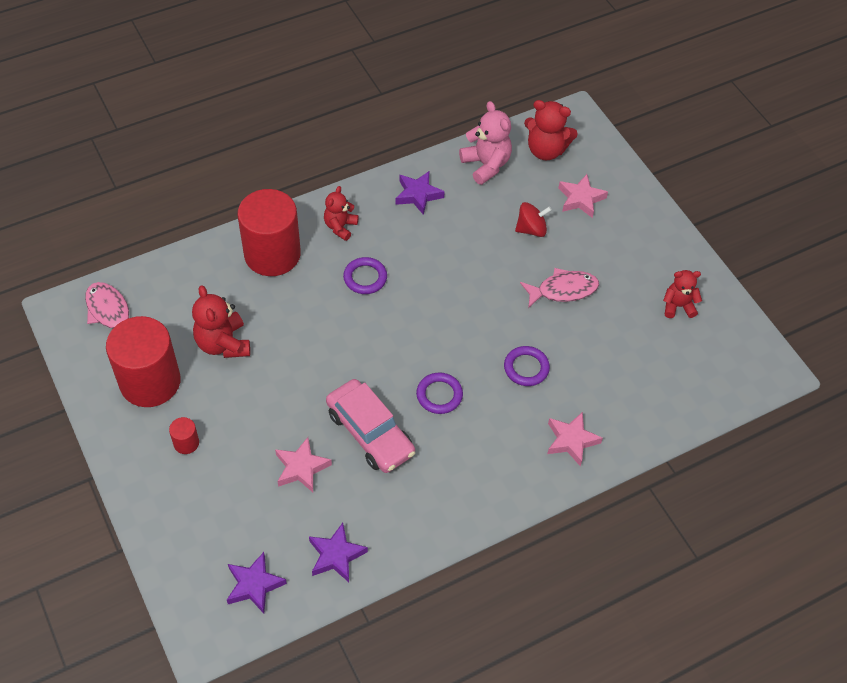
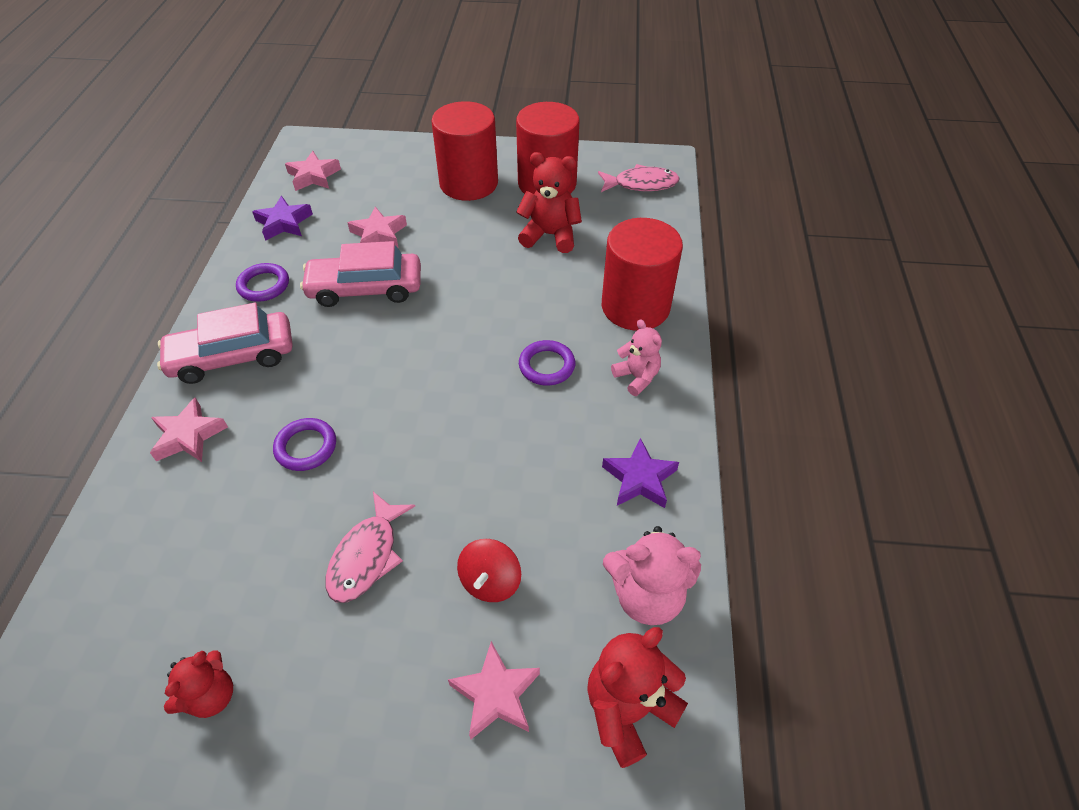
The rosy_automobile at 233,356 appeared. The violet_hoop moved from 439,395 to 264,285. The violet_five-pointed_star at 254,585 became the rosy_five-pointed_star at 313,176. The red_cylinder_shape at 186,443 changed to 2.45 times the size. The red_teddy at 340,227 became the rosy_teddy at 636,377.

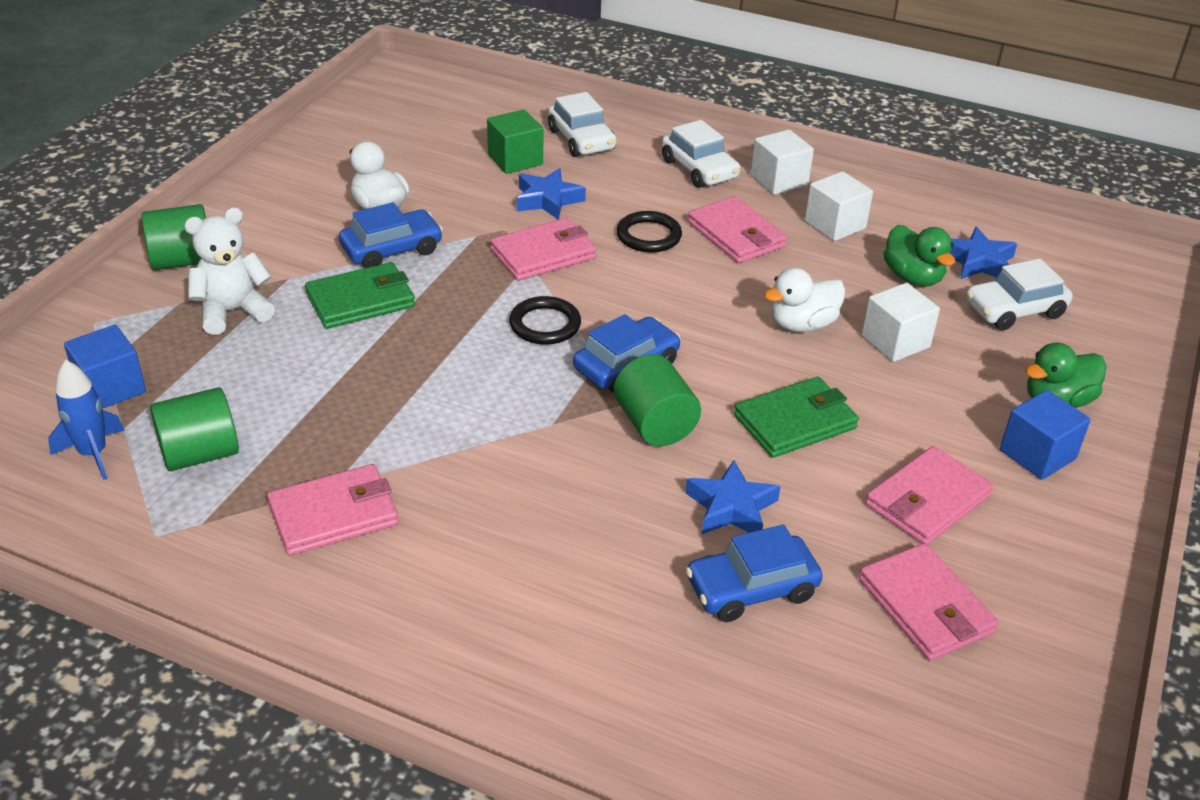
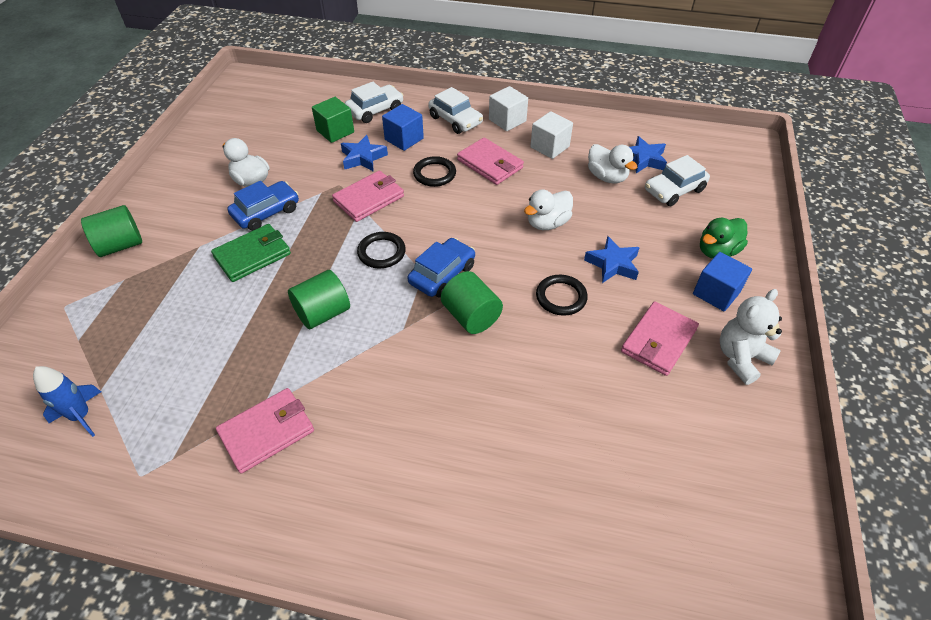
The emerald_cylinder_shape moved from 200,454 to 323,313. The white_automobile at 581,140 turned 90 degrees counterclockwise. The royal_blue_block moved from 111,388 to 404,139. The emerald_card_wallet at 795,422 was replaced by the ebony_hoop at 561,297. The royal_blue_five-pointed_star moved from 731,507 to 613,264. The emerald_toy_duck at 913,277 became the white_toy_duck at 607,177. The white_teddy moved from 232,311 to 741,358. The royal_blue_automobile at 751,588 disappeared. The rosy_card_wallet at 925,606 disappeared. The white_block at 895,341 disappeared.

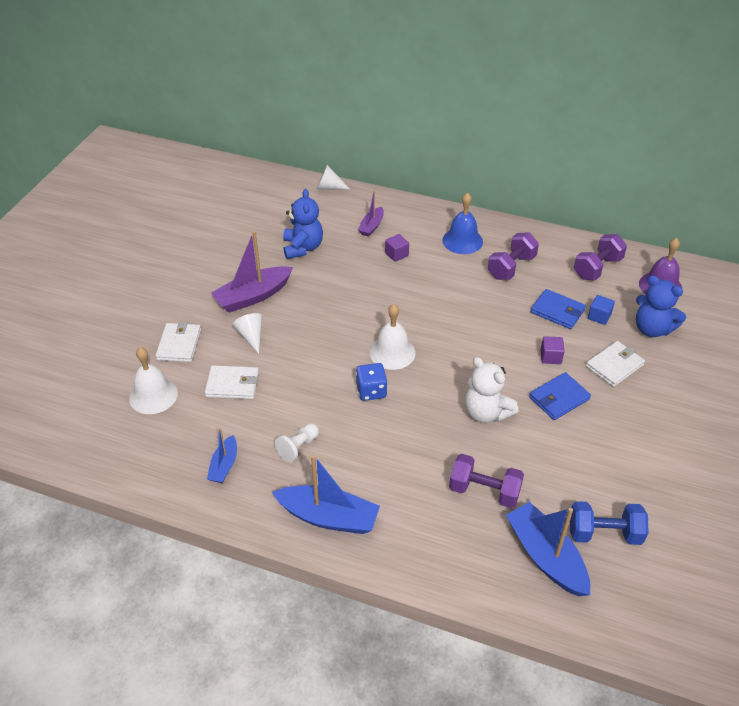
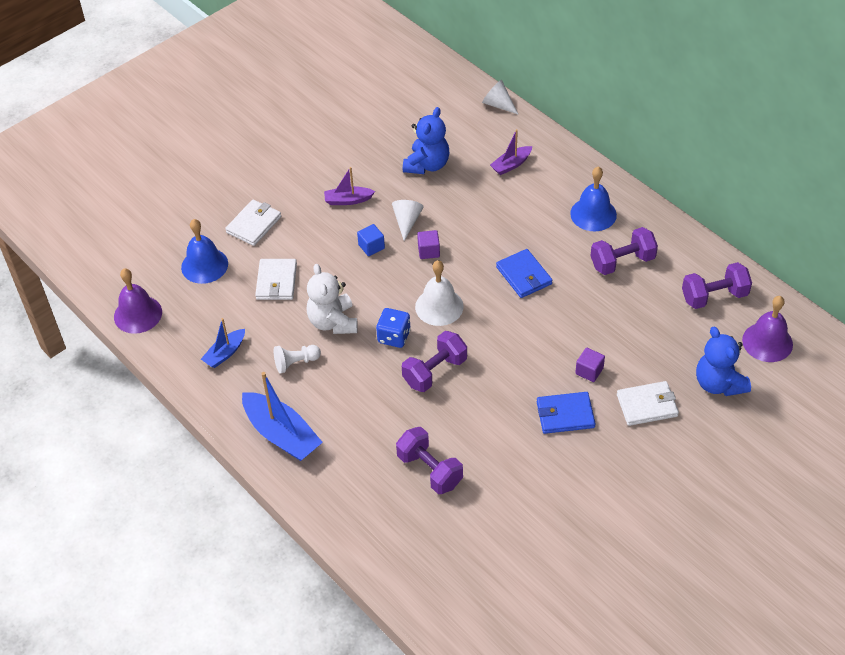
The violet_school_bell at 138,314 appeared. The white_school_bell at 153,395 became the royal_blue_school_bell at 204,265. The white_card_wallet at 232,384 turned 60 degrees clockwise. The white_teddy moved from 486,412 to 333,322. The violet_toy_boat at 253,296 changed to 0.56 times the size. The royal_blue_block moved from 599,316 to 371,246. The white_solid_cone moved from 251,336 to 407,222. The violet_free_weight at 435,372 appeared. The violet_block moved from 396,254 to 428,251. The royal_blue_card_wallet moved from 557,311 to 524,275. The royal_blue_toy_boat at 546,557 disappeared. The royal_blue_free_weight at 604,533 disappeared.

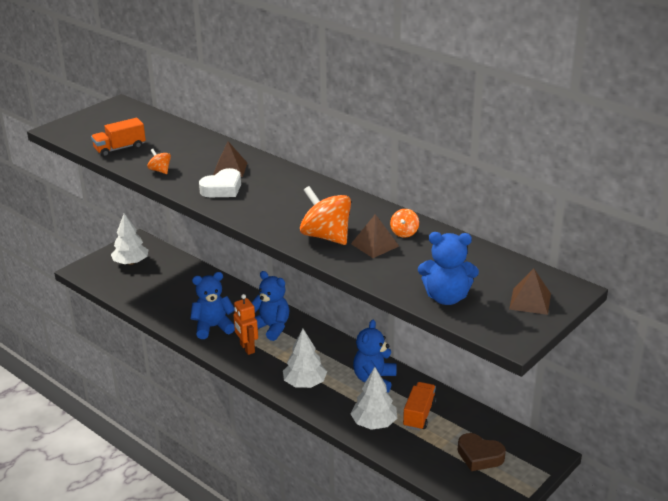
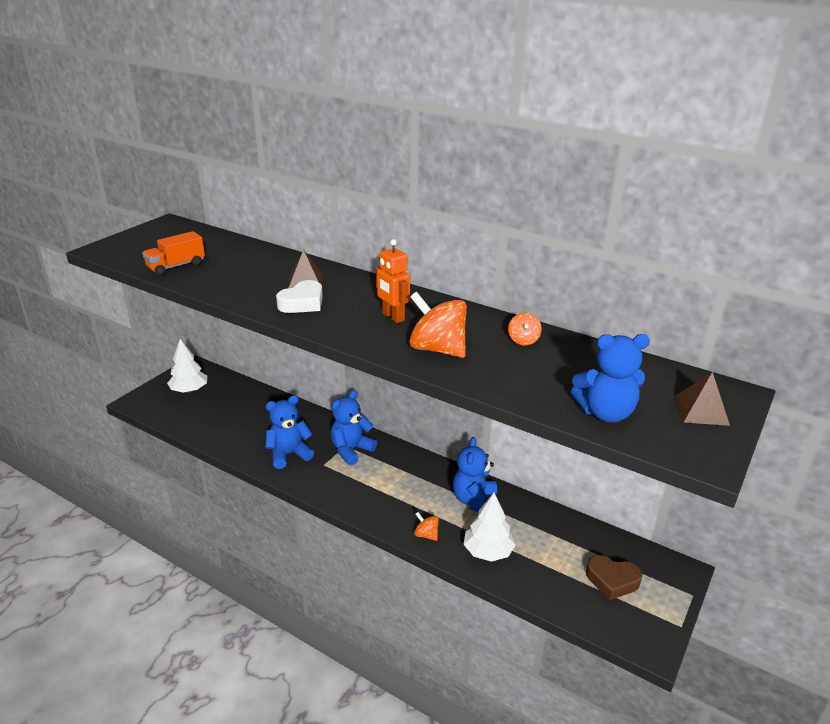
The royal_blue_teddy at 271,327 turned 75 degrees counterclockwise. The bright_orange_robot_figure moved from 247,348 to 393,317. The bright_orange_whirligig moved from 160,170 to 426,535. The white_tree at 304,383 disappeared. The brown_pyramid at 375,245 disappeared. The bright_orange_truck at 419,414 disappeared.

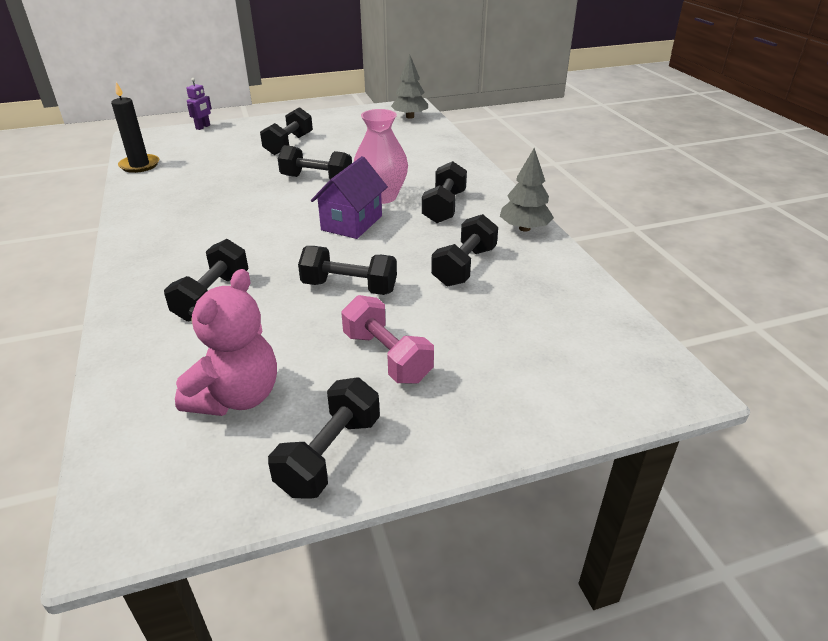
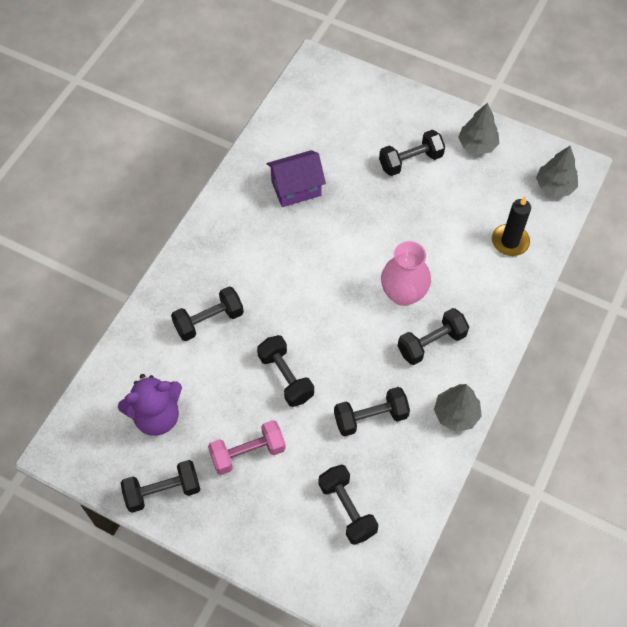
The rosy_teddy at 237,397 became the violet_teddy at 156,416. The rosy_free_weight at 387,357 turned 60 degrees clockwise. The violet_cottage moved from 352,223 to 296,188. The ebony_free_weight moved from 316,179 to 347,509. The ash-grey_tree at 477,145 appeared. The ebony_candle moved from 139,165 to 510,241. The violet_robot_figure at 203,127 disappeared.

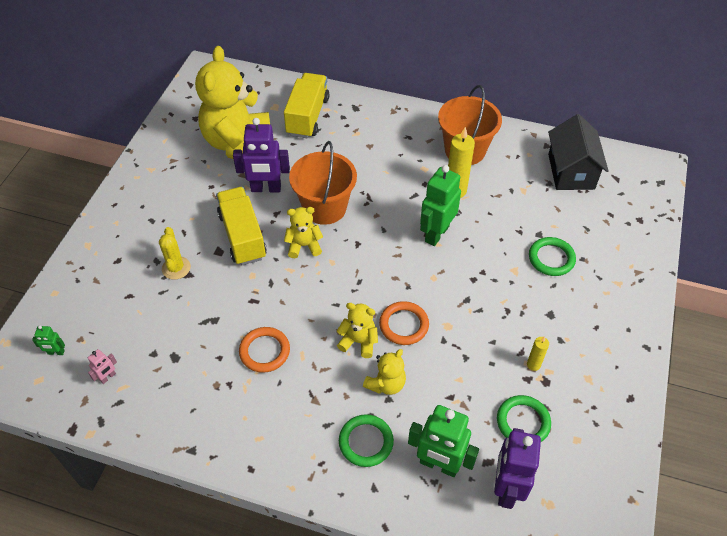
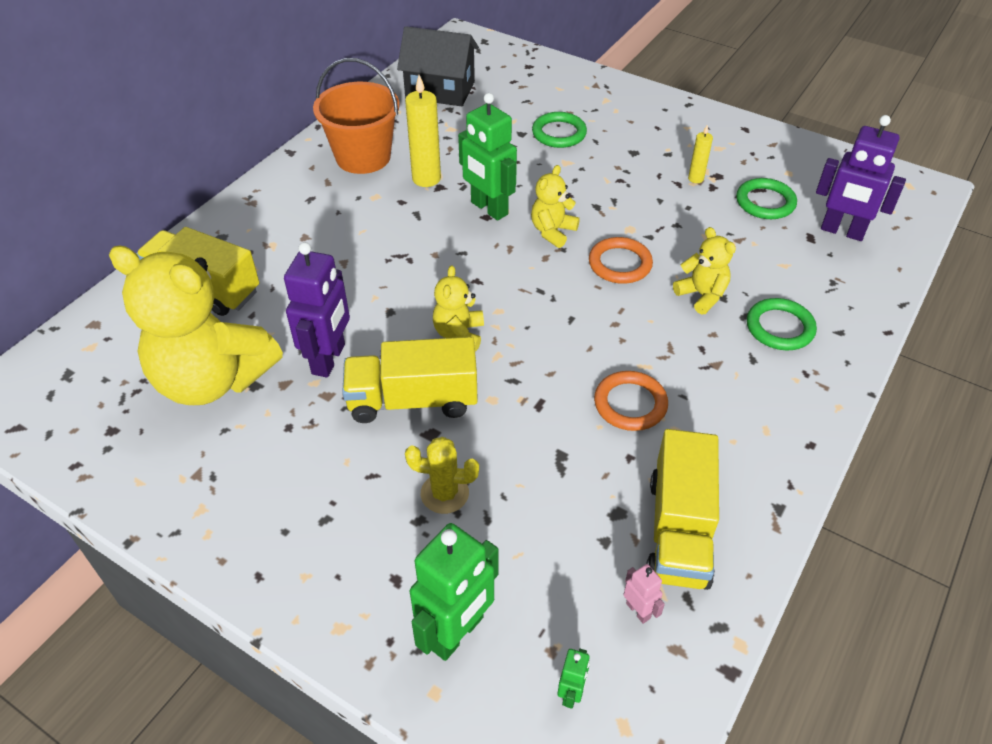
The emerald_robot_figure moved from 439,465 to 457,633. The bright_yellow_teddy moved from 359,341 to 552,231. The bright_yellow_truck at 678,530 appeared. The bright_orange_sand_bucket at 325,207 disappeared.

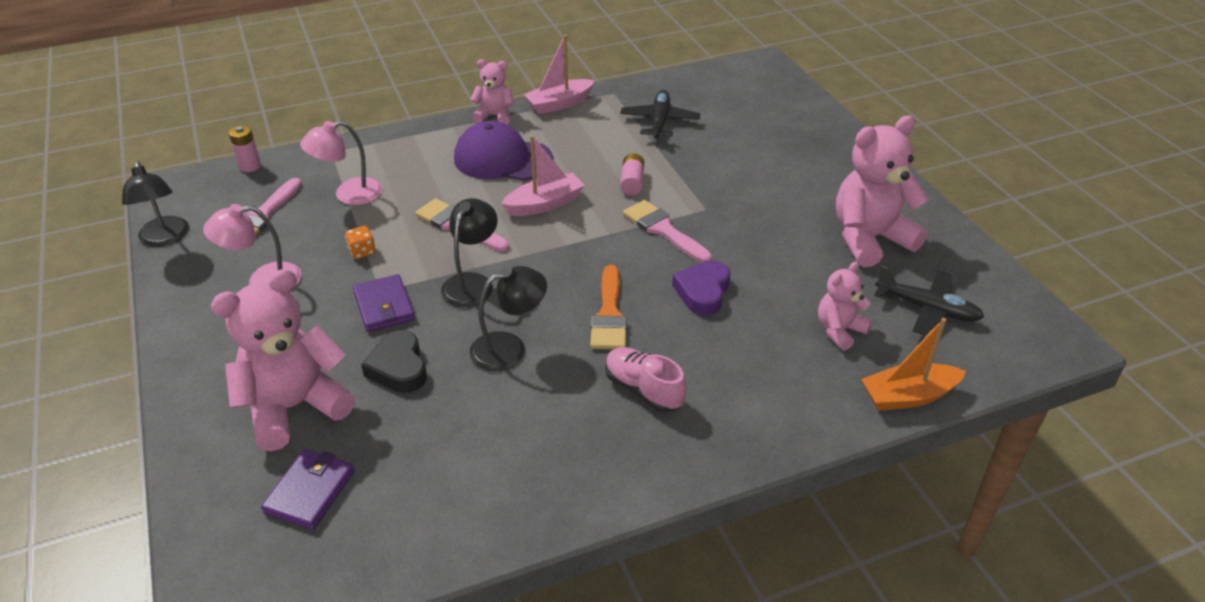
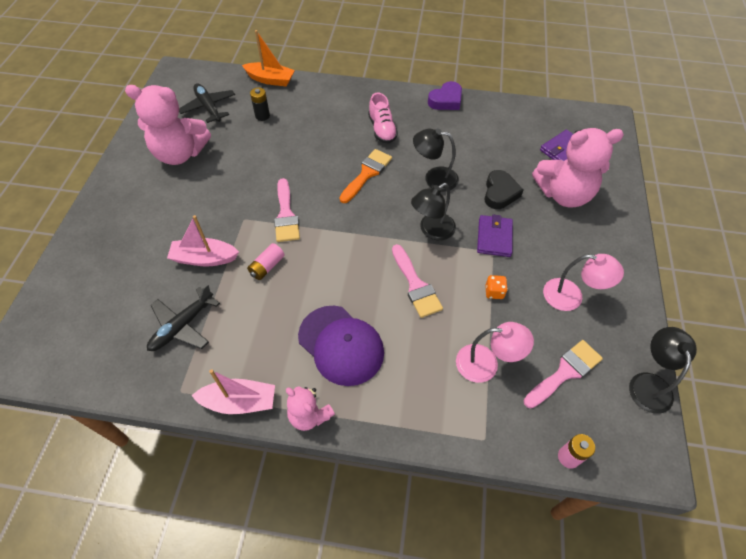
The rosy_toy_boat moved from 544,204 to 204,258. The rosy_teddy at 839,330 was replaced by the ebony_battery at 262,116. The violet_heart_shape moved from 703,292 to 446,100.

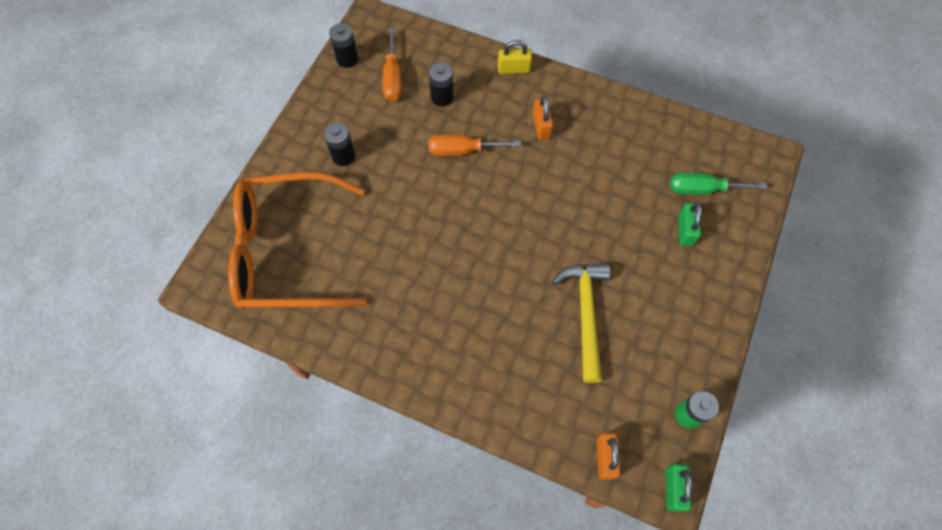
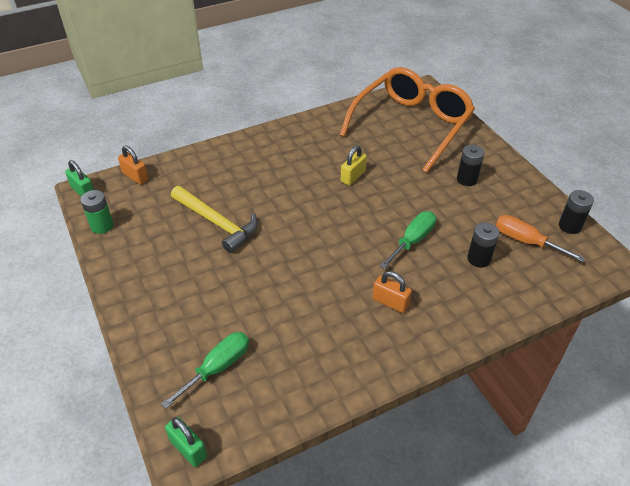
The emerald_small_lock moved from 685,230 to 188,448. The bright_yellow_small_lock moved from 513,69 to 353,176. The bright_orange_screwdriver at 462,150 became the emerald_screwdriver at 412,240.

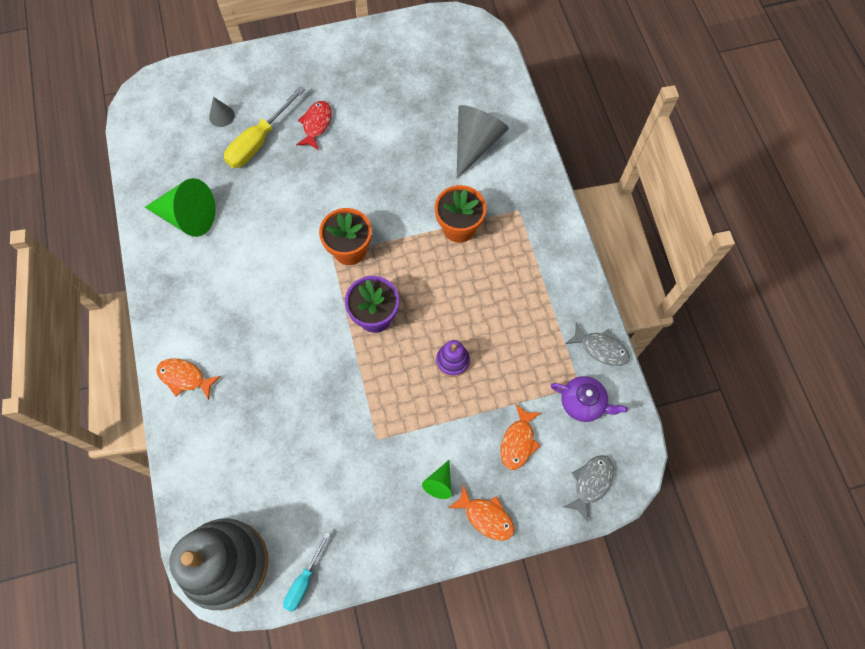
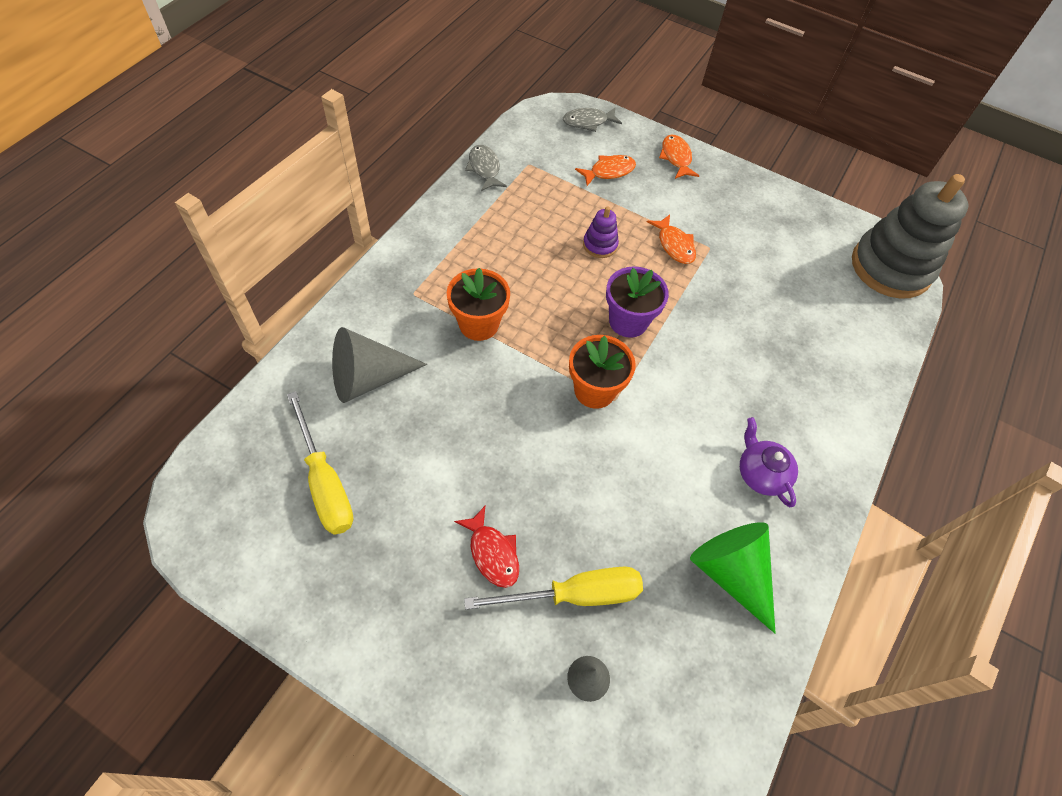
The bright_yellow_screwdriver at 325,483 appeared. The red_toy_fish at 316,124 turned 90 degrees counterclockwise. The bright_orange_toy_fish moved from 185,377 to 674,245. The violet_tea_pot moved from 583,403 to 761,473. The teal_screwdriver at 304,581 disappeared. The emerald_solid_cone at 439,483 disappeared.

